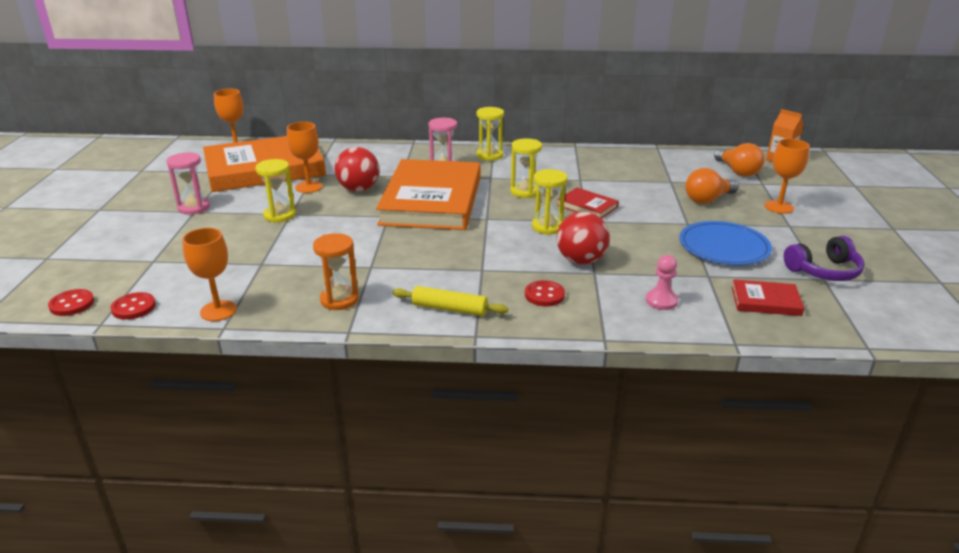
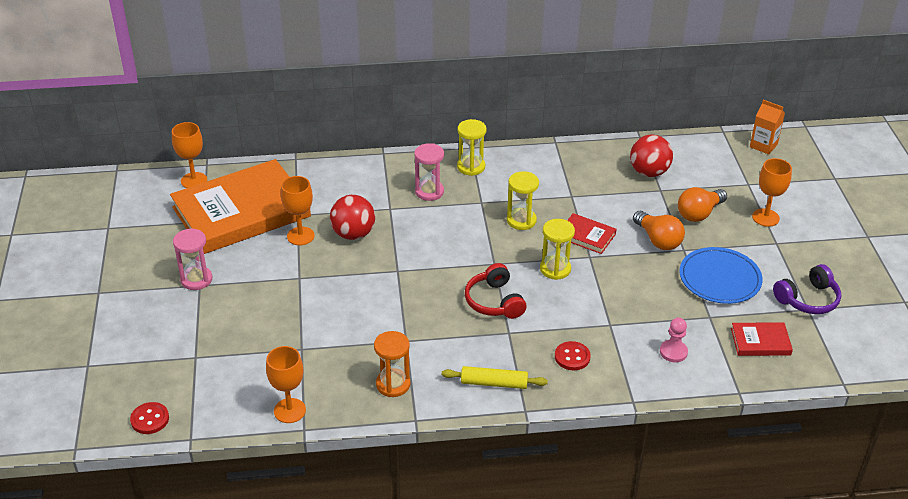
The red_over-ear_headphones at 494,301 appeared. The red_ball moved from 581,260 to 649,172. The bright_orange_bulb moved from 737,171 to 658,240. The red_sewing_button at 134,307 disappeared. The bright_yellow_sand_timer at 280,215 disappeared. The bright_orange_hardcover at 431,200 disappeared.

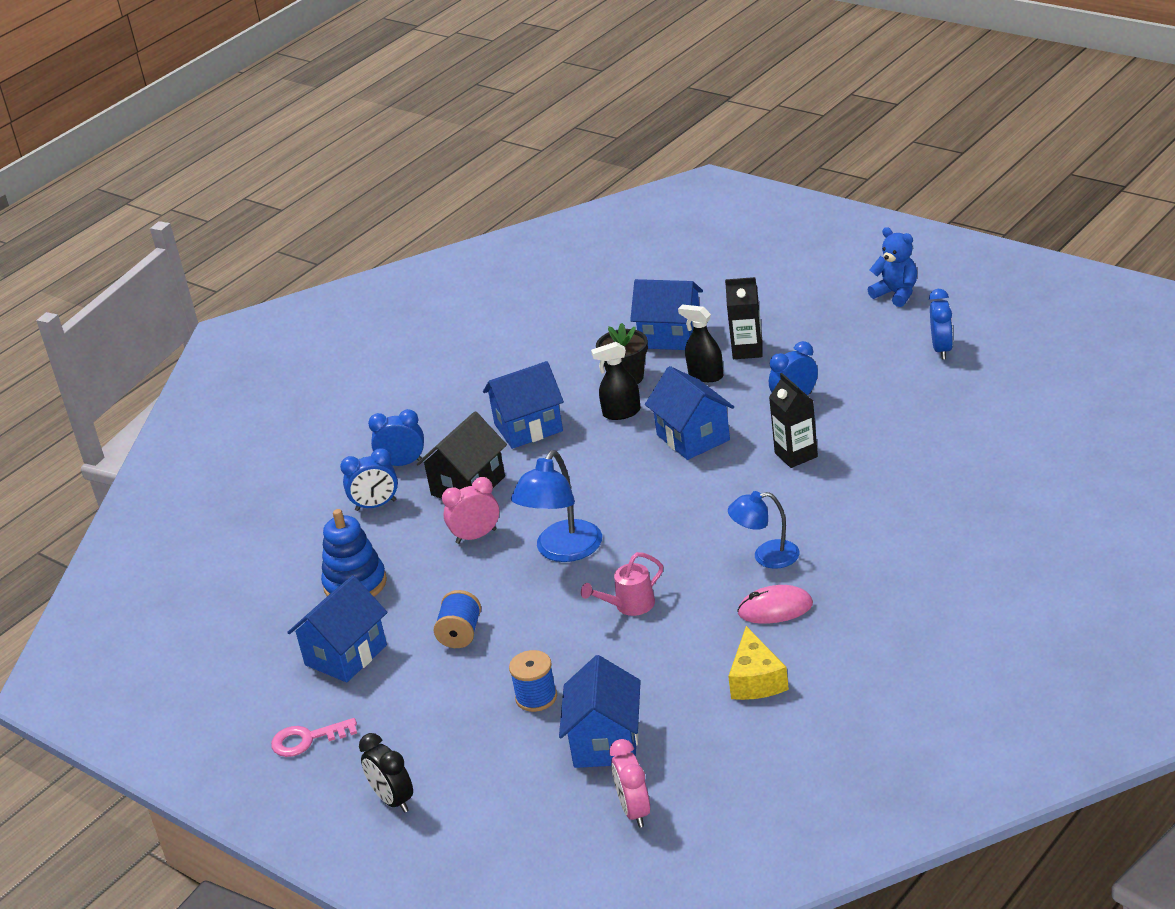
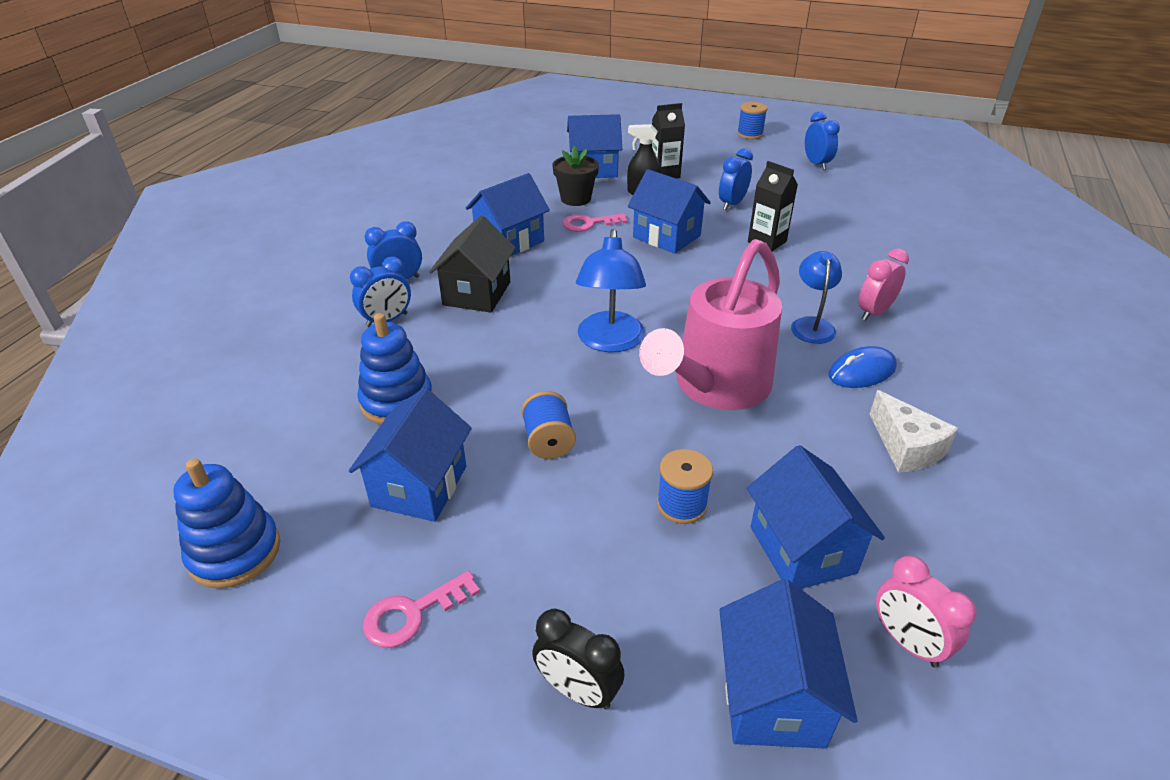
The royal_blue_stacking_rings at 234,552 appeared. The ebony_spray_bottle at 621,413 was replaced by the rosy_key at 589,223. The rosy_watering_pot at 629,606 changed to 2.34 times the size. The royal_blue_cottage at 772,697 appeared. The royal_blue_teddy at 896,294 was replaced by the royal_blue_bobbin at 750,134. The royal_blue_desk_lamp at 766,556 turned 120 degrees clockwise. The rosy_PC_mouse at 775,609 became the royal_blue_PC_mouse at 861,372. The rosy_alarm_clock moved from 476,536 to 874,312. The bright_yellow_cheese_wedge at 756,680 became the white_cheese_wedge at 906,447.

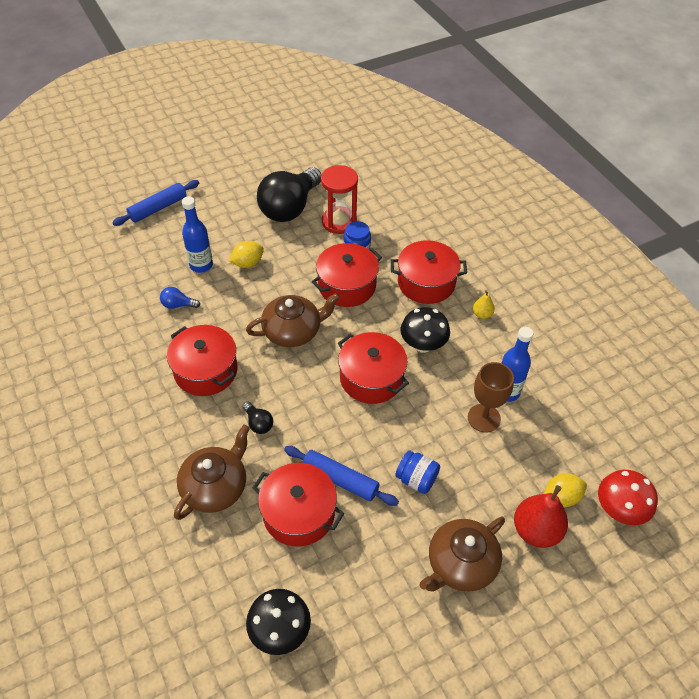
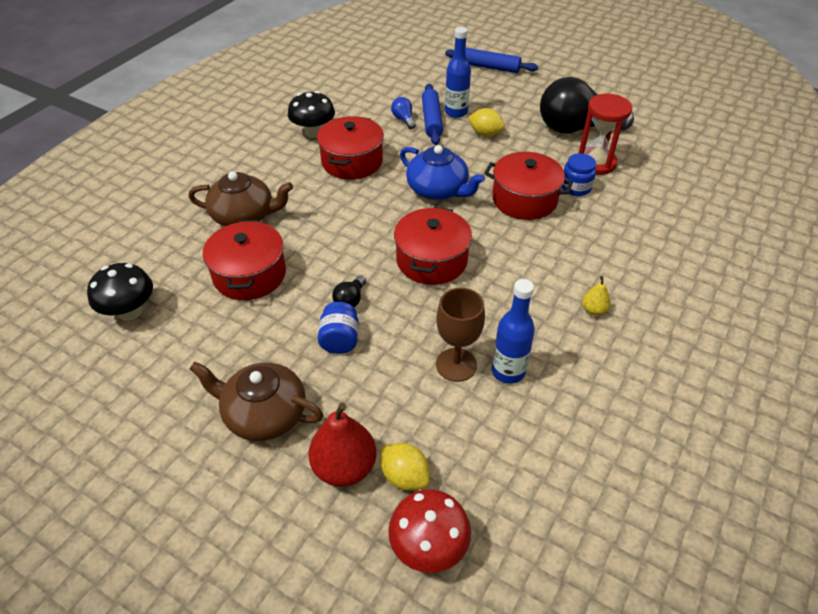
The ebony_toadstool moved from 423,345 to 313,132. The ebony_bulb moved from 258,423 to 350,300. The brown_tea_pot at 293,331 became the royal_blue_tea_pot at 438,190. The royal_blue_dough_roller moved from 340,480 to 431,120. The red_pot at 426,283 disappeared.

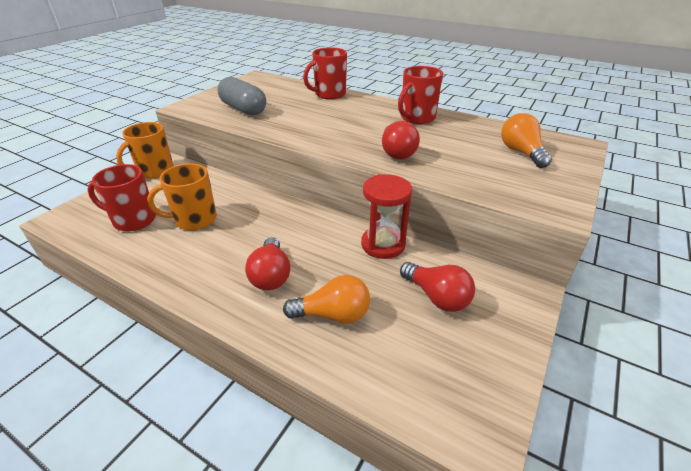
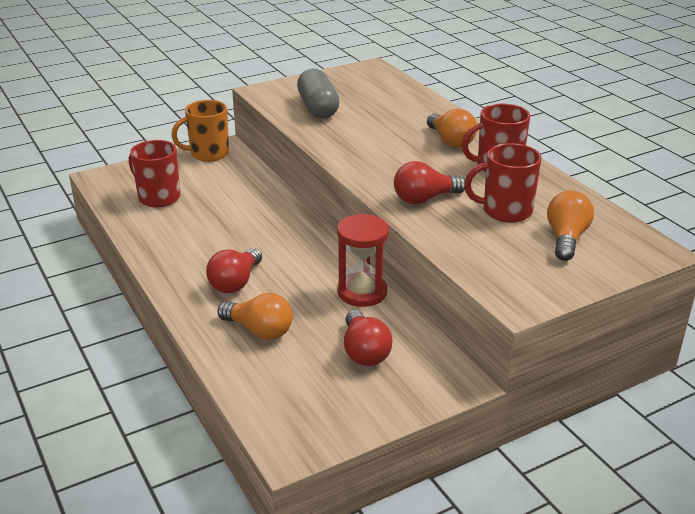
The red_bulb at 397,152 turned 45 degrees clockwise. The bright_orange_bulb at 450,141 appeared. The red_coffee_mug moved from 329,94 to 505,211. The bright_orange_coffee_mug at 194,219 disappeared.

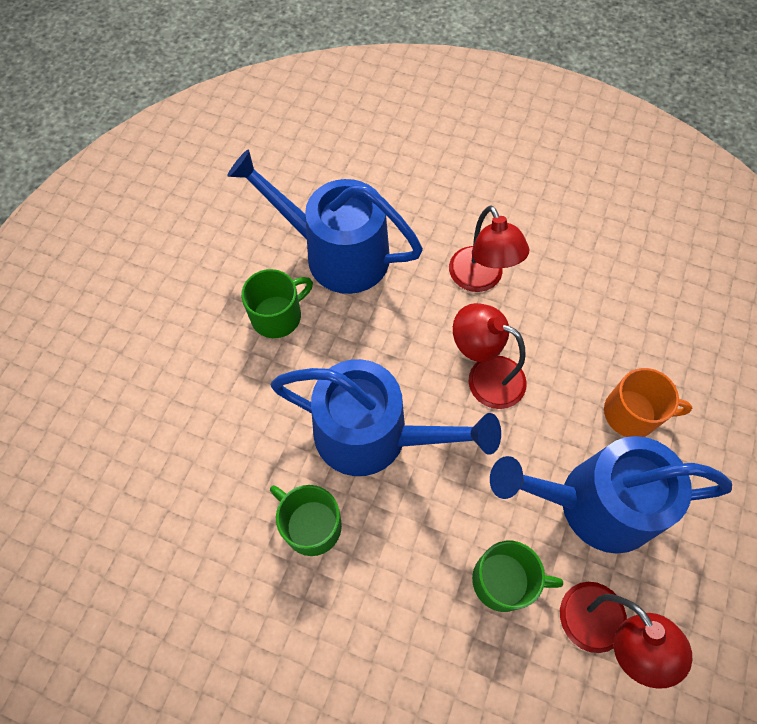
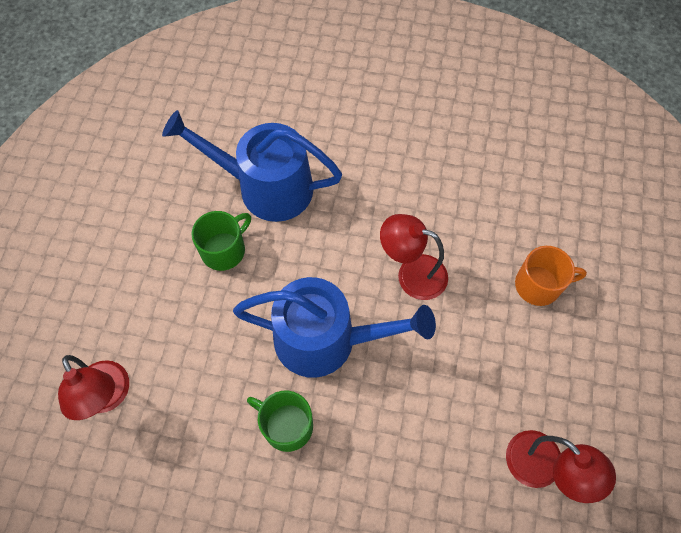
The red_desk_lamp moved from 480,279 to 107,397. The emerald_coffee_mug at 504,581 disappeared. The royal_blue_watering_pot at 594,504 disappeared.

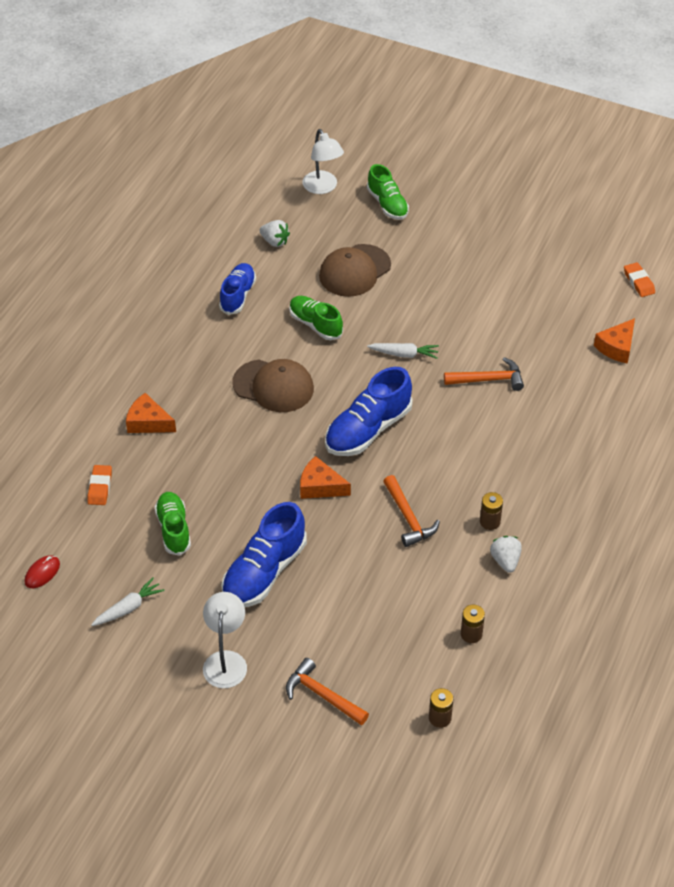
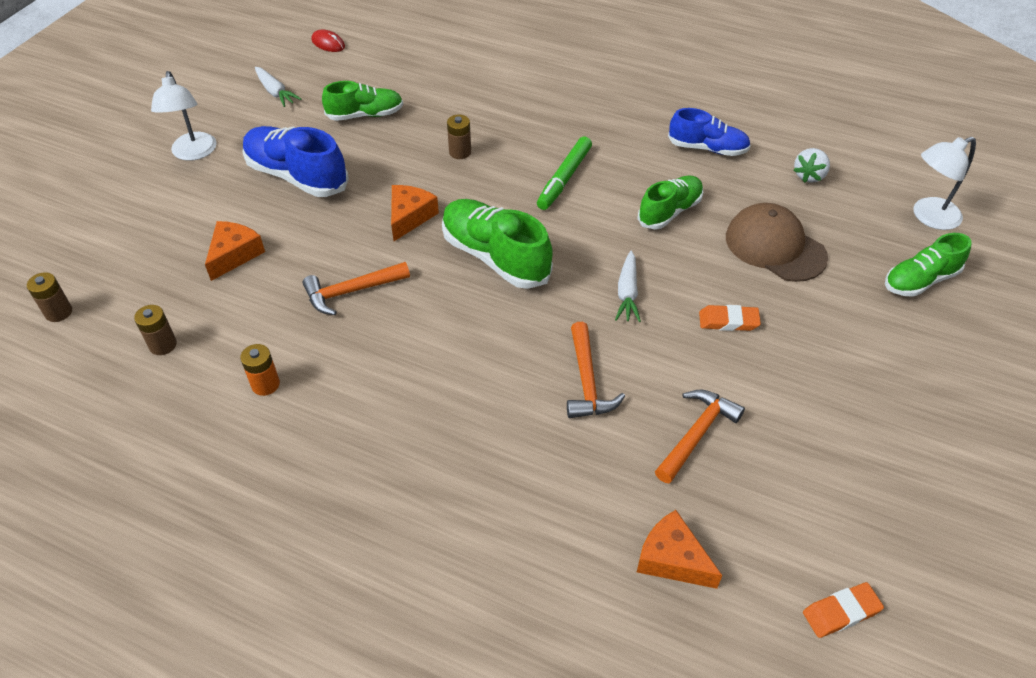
The white_desk_lamp at 226,661 turned 75 degrees clockwise. The bright_orange_cheese_wedge moved from 148,422 to 234,255. The white_strawberry at 505,561 was replaced by the bright_orange_battery at 265,384. The royal_blue_shoe at 368,430 became the emerald_shoe at 495,257. The brown_battery moved from 490,522 to 460,152. The brown_baseball_cap at 273,386 was replaced by the emerald_marker_pen at 564,178. The bright_orange_carpenter's_hammer moved from 322,695 to 696,434. The bright_orange_eraser moved from 100,487 to 728,321.

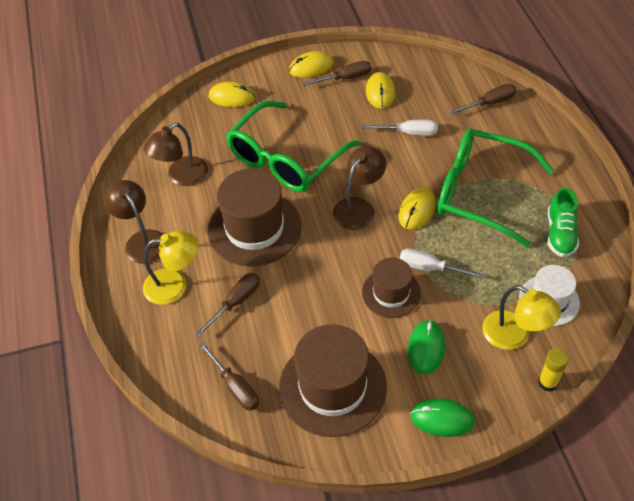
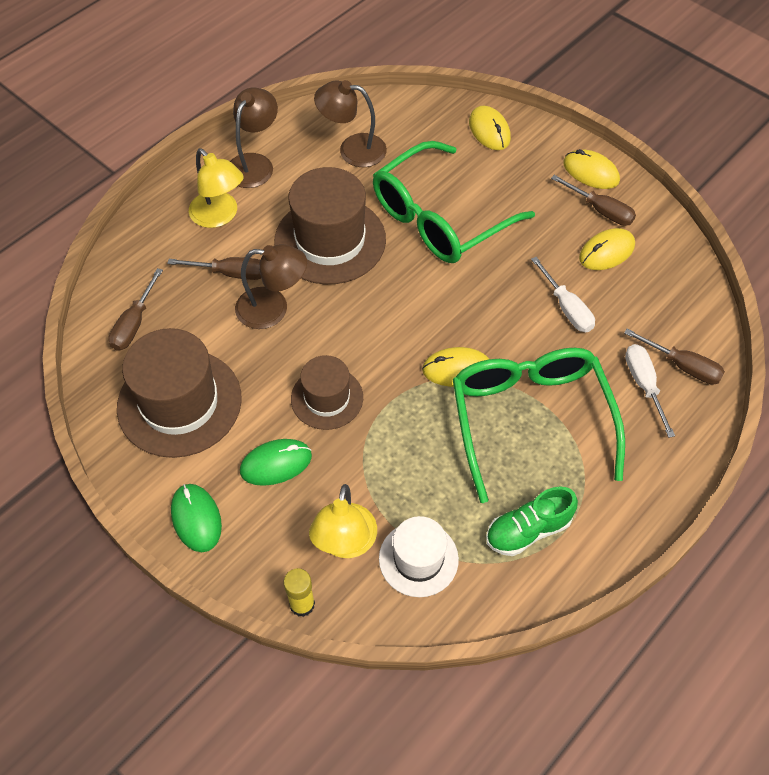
The brown_desk_lamp moved from 358,207 to 273,308. The emerald_spectacles at 285,159 turned 45 degrees counterclockwise. The white_screwdriver moved from 429,268 to 643,385.

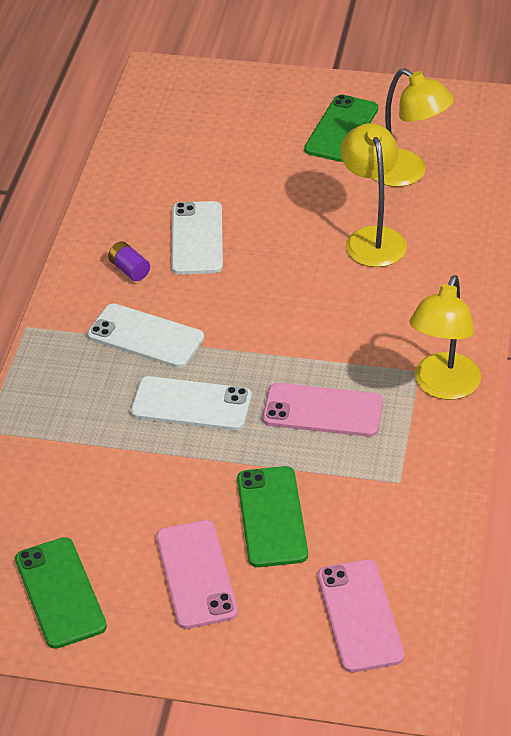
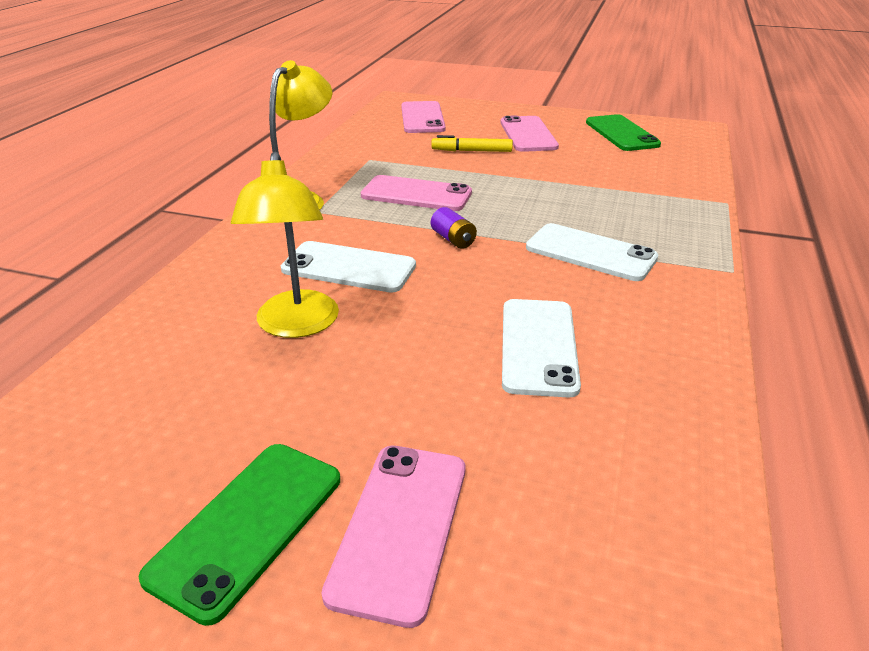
The white_mobile_phone moved from 191,404 to 349,267. The rosy_mobile_phone at 400,528 appeared. The emerald_mobile_phone at 272,517 was replaced by the bright_yellow_marker_pen at 471,151. The violet_battery moved from 129,270 to 453,239. The bright_yellow_desk_lamp at 407,174 disappeared.

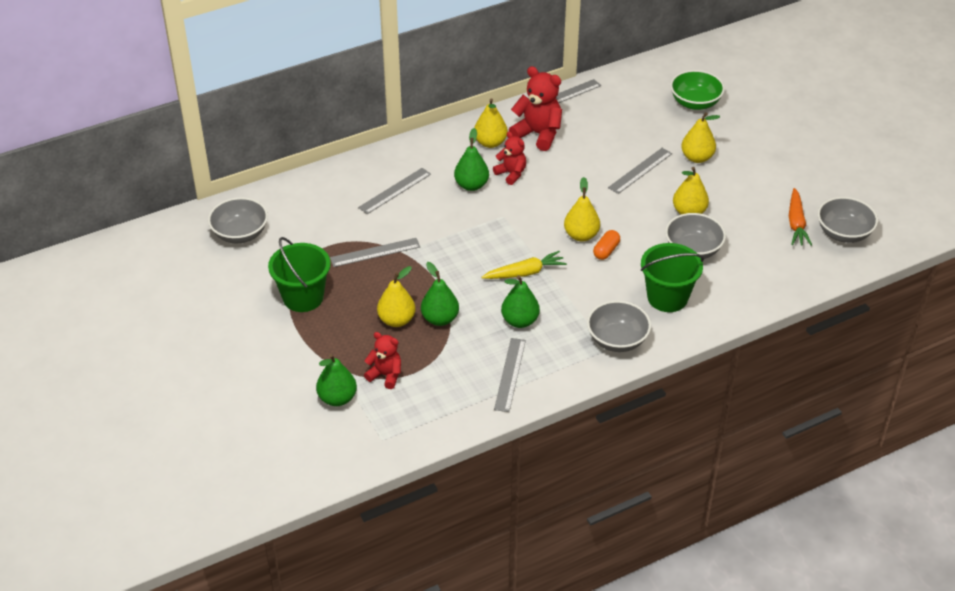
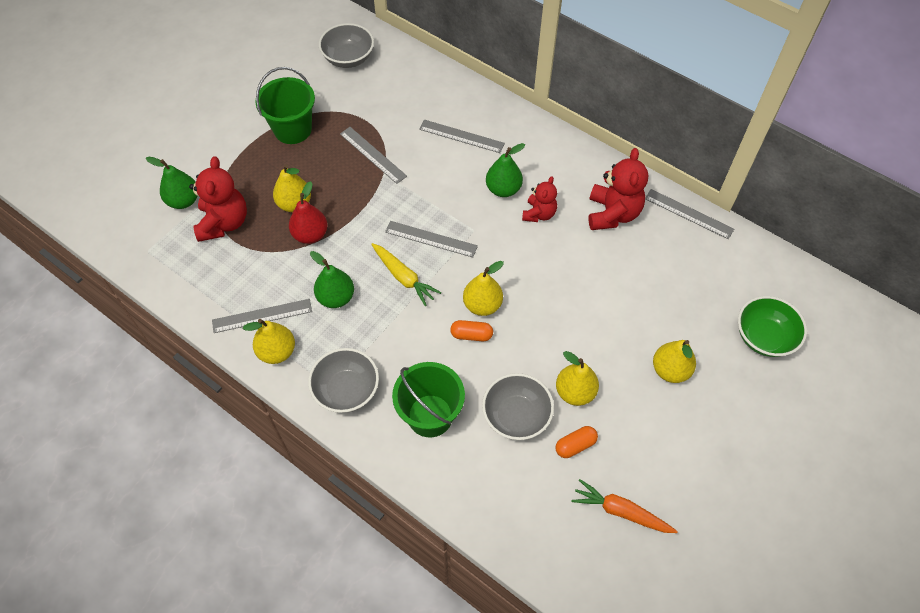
The red_teddy at 385,375 changed to 1.63 times the size. The bright_yellow_pear moved from 490,143 to 277,352. The emerald_pear at 440,319 became the red_pear at 310,235. The ash-grey_straightedge moved from 640,170 to 431,239. The bright_orange_pill_shape at 575,445 appeared. The bright_orange_root_vegetable at 796,223 turned 45 degrees clockwise. The ash-grey_deep_dish at 843,233 disappeared.

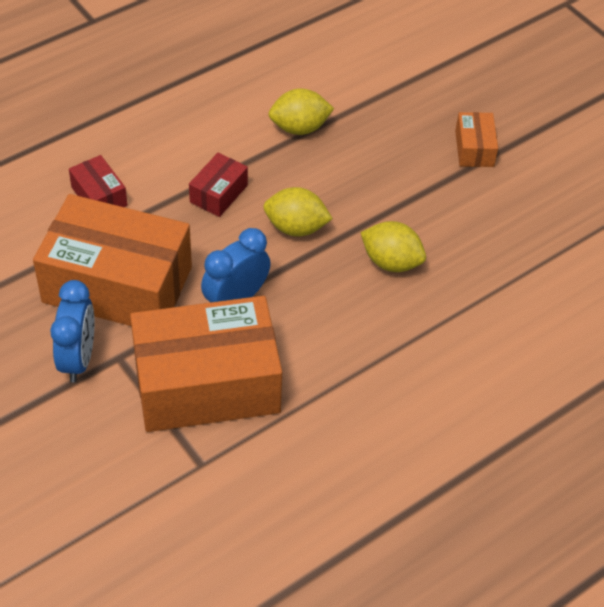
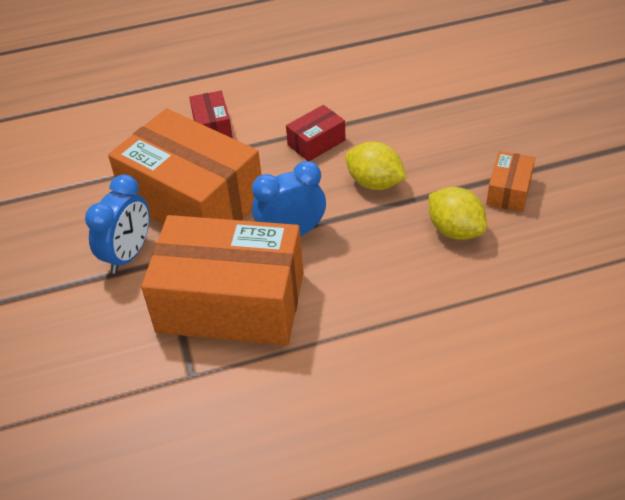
The bright_orange_box moved from 474,149 to 509,191. The bright_yellow_citrus_fruit at 299,128 disappeared.

